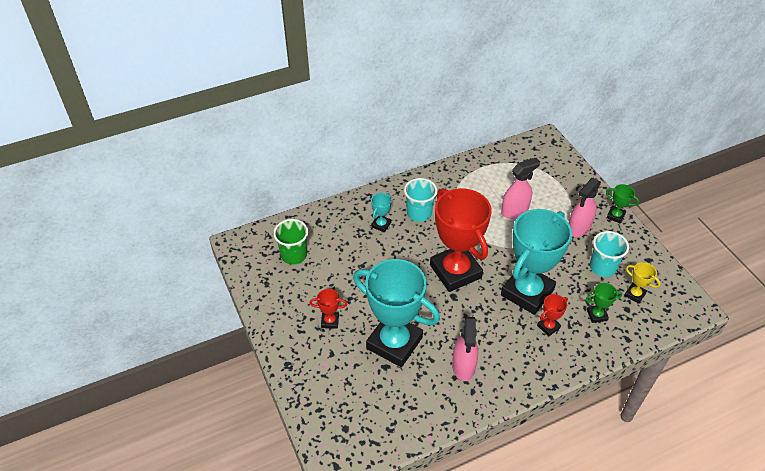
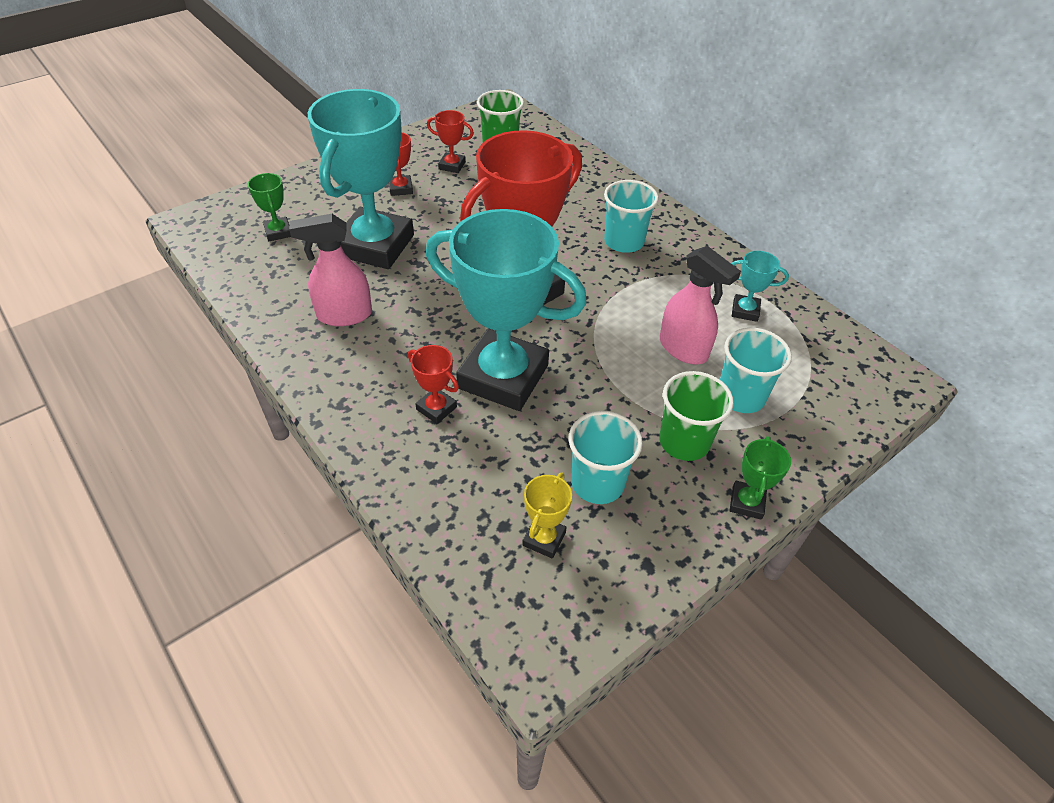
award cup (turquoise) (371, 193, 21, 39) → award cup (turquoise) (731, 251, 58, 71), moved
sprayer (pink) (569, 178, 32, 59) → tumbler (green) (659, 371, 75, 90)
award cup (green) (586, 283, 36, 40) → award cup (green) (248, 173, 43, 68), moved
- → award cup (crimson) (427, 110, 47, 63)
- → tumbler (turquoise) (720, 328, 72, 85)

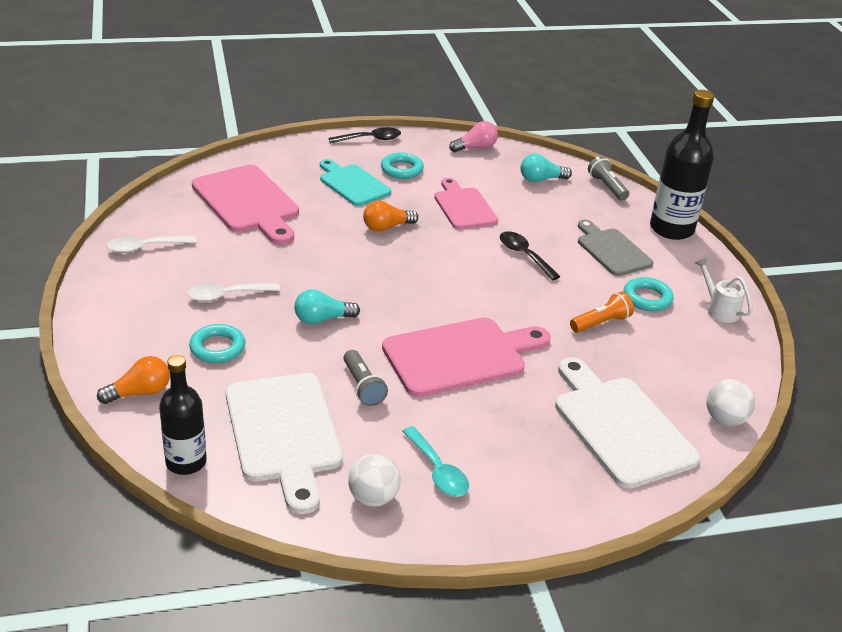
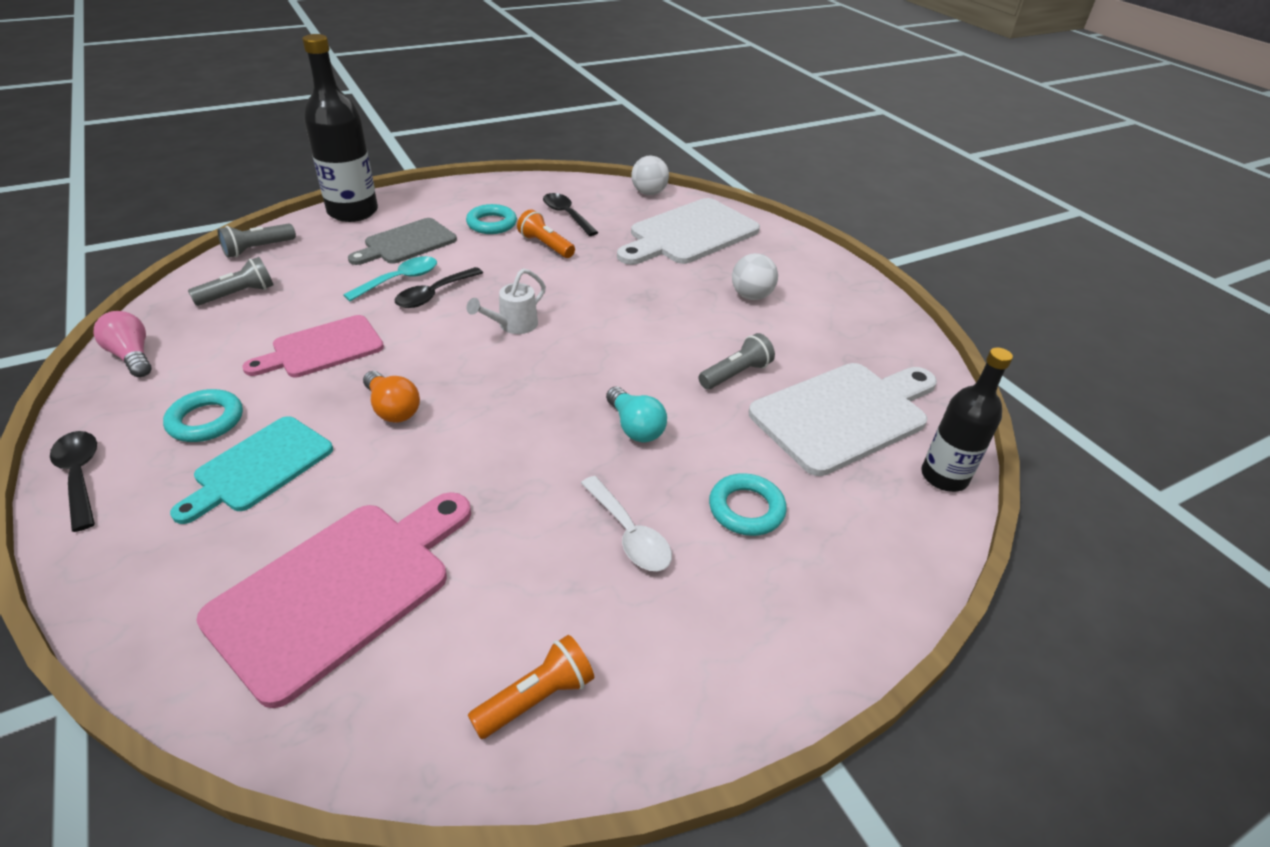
lightbulb (bright orange) (97, 356, 73, 48) → -
teaspoon (snow-white) (107, 236, 90, 17) → torch (bright orange) (468, 635, 126, 104)
play ball (snow-white) (348, 454, 53, 53) → play ball (snow-white) (732, 253, 46, 47), moved
cutting board (pink) (382, 318, 169, 79) → -
teaspoon (turquoise) (402, 426, 67, 71) → teaspoon (turquoise) (343, 256, 94, 45), moved
lightbulb (turquoise) (521, 154, 51, 28) → torch (ash-grey) (188, 257, 86, 49)
sprinkling can (snow-white) (695, 258, 58, 65) → sprinkling can (snow-white) (467, 268, 79, 66), moved
- → teaspoon (ebony) (543, 193, 56, 43)

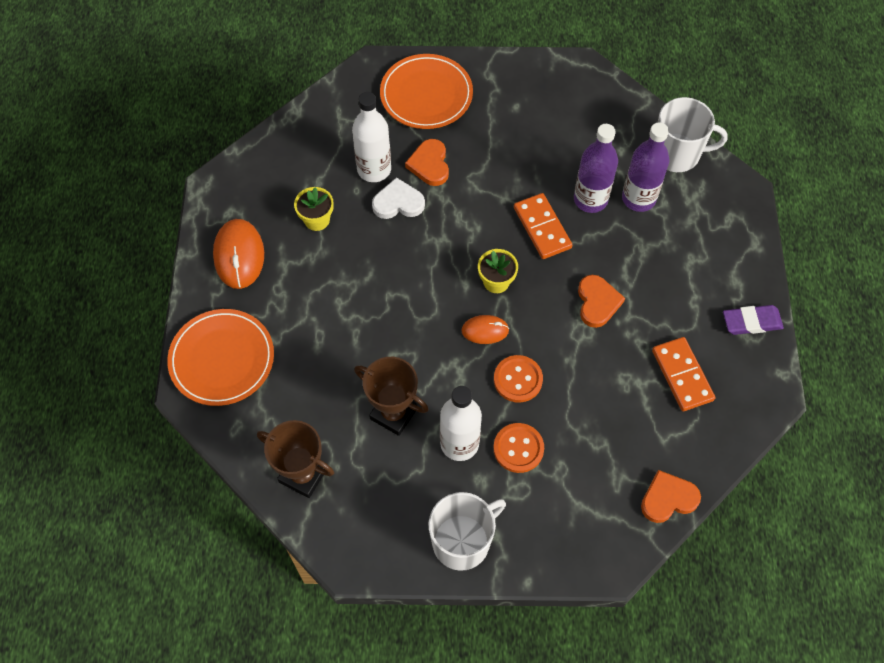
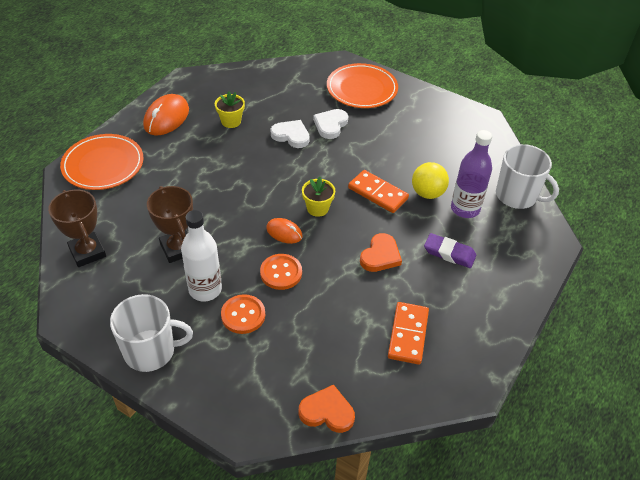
flask (snow-white) (352, 92, 39, 90) → -
heart (bright orange) (405, 139, 44, 47) → heart (snow-white) (313, 109, 35, 30)
domino (bright orange) (514, 193, 58, 66) → domino (bright orange) (348, 170, 61, 43), 60 degrees counterclockwise
flask (violet) (574, 124, 44, 89) → play ball (yellow) (412, 162, 37, 37)
eraser (violet) (723, 305, 61, 30) → eraser (violet) (424, 233, 52, 35), moved

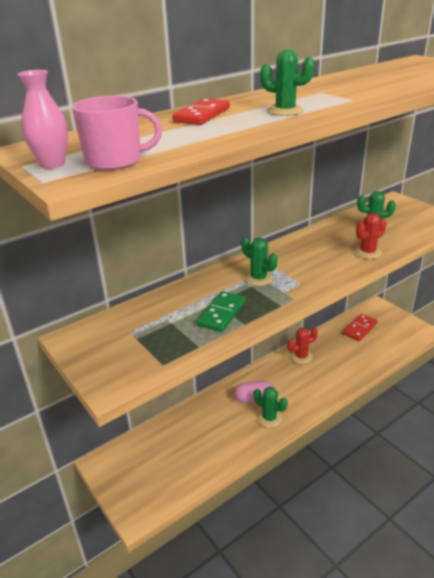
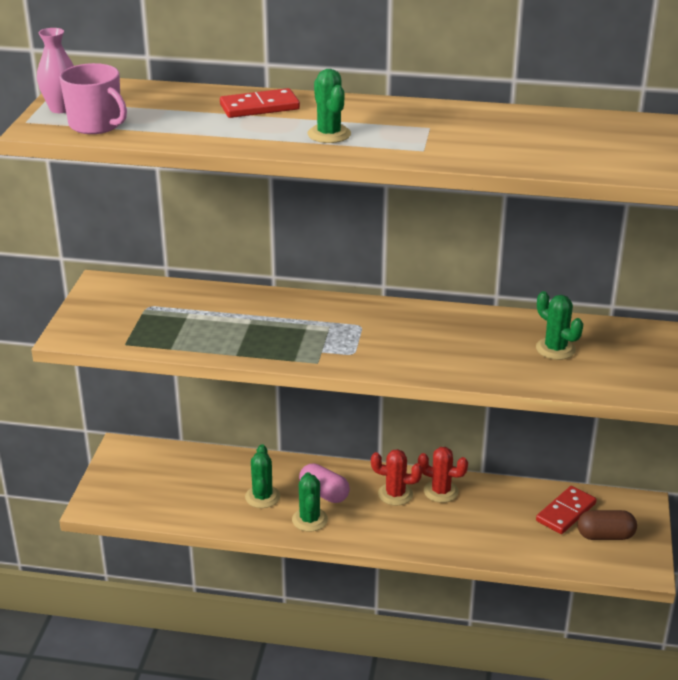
domino (green) (197, 291, 48, 41) → -
saguaro cactus (green) (241, 237, 36, 49) → saguaro cactus (green) (245, 444, 35, 64), moved
domino (crimson) (343, 314, 34, 27) → domino (crimson) (536, 486, 60, 48), 45 degrees counterclockwise
saguaro cactus (crimson) (354, 213, 33, 46) → saguaro cactus (crimson) (371, 449, 51, 57), moved
- → capsule (dark brown) (577, 510, 60, 30)

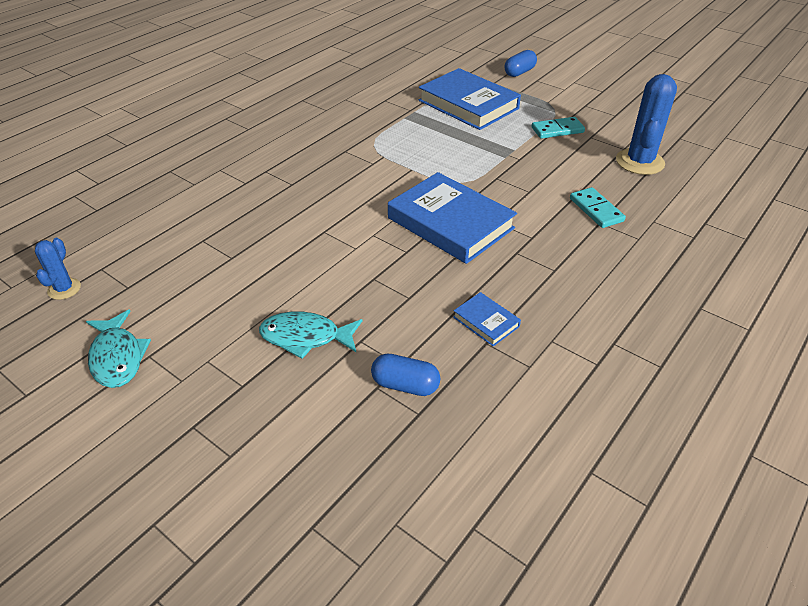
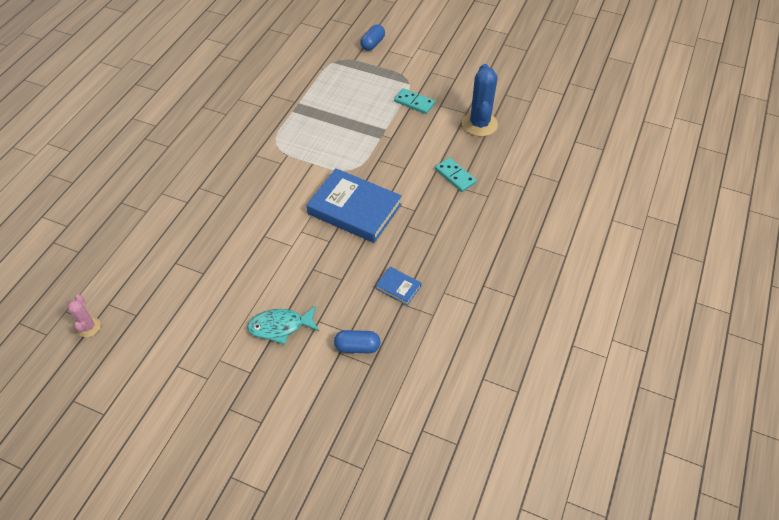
saguaro cactus (royal blue) (35, 238, 46, 62) → saguaro cactus (pink) (68, 294, 33, 43)
toy fish (turquoise) (86, 310, 65, 78) → -
hardcover (royal blue) (419, 68, 102, 62) → -
domino (turquoise) (532, 117, 53, 22) → domino (turquoise) (394, 88, 41, 26), 60 degrees clockwise

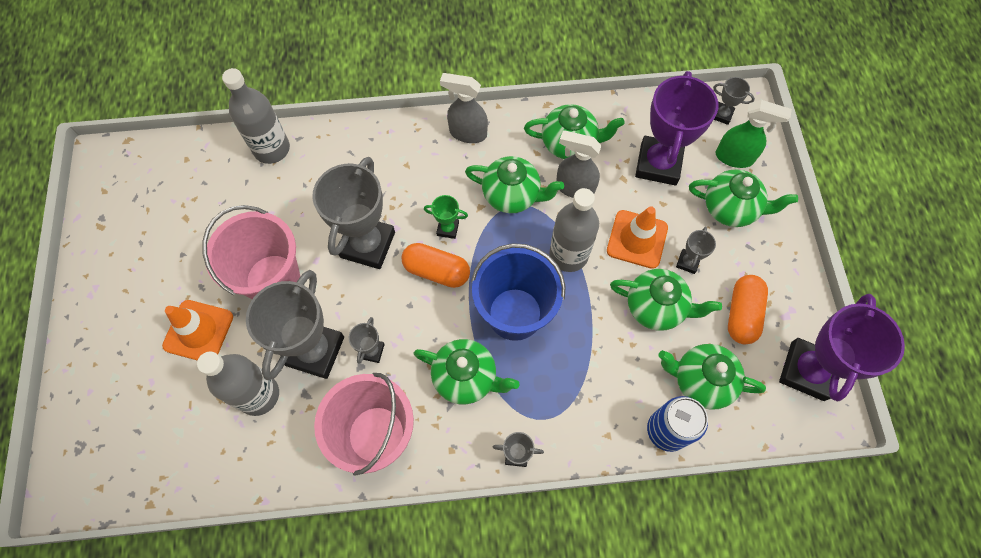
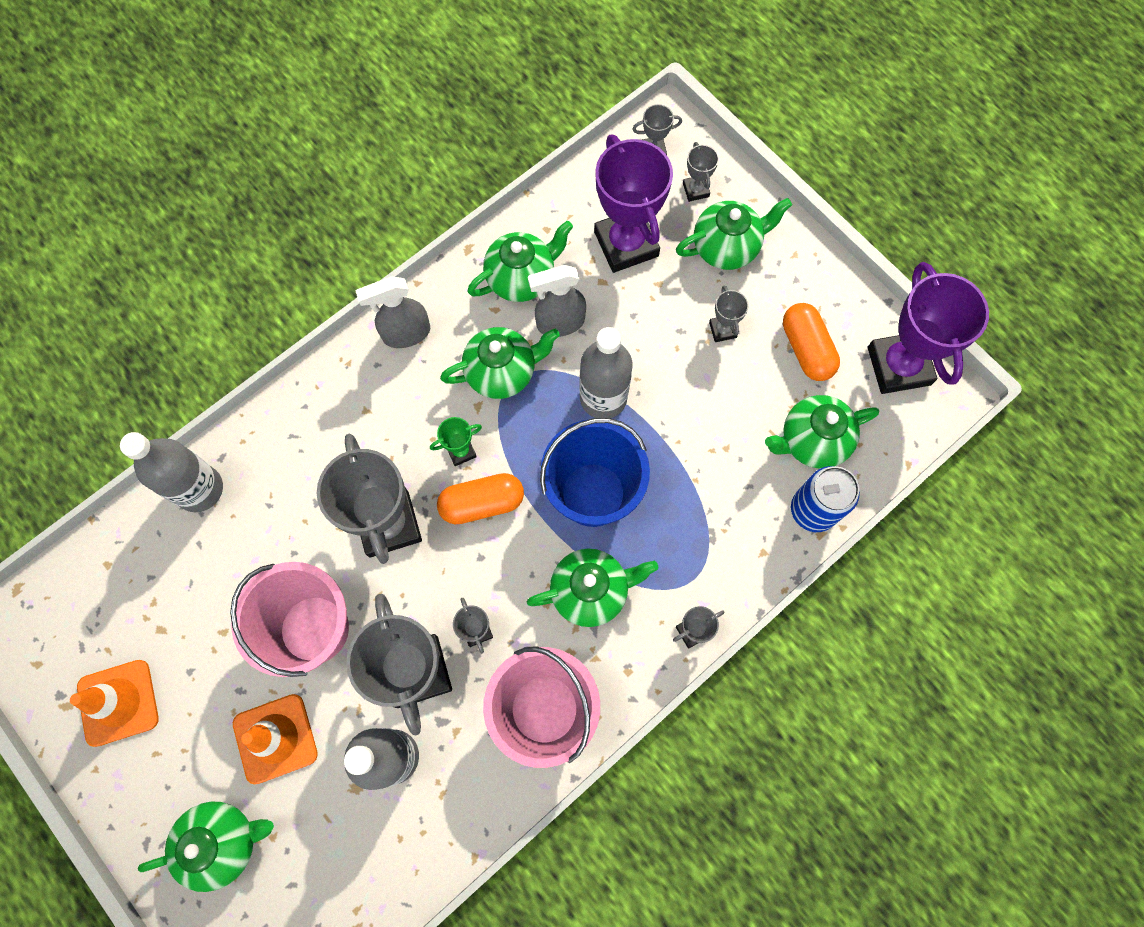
road cone (bright orange) (607, 206, 61, 63) → road cone (bright orange) (70, 660, 89, 87), moved
teapot (green) (610, 269, 112, 62) → teapot (green) (138, 802, 136, 90), moved
sprayer (green) (716, 100, 76, 68) → award cup (ash-grey) (683, 142, 36, 60)

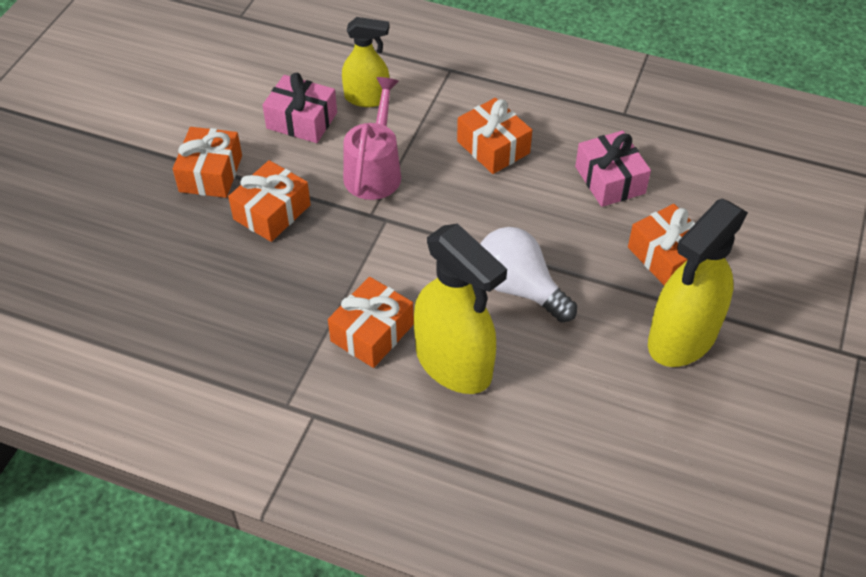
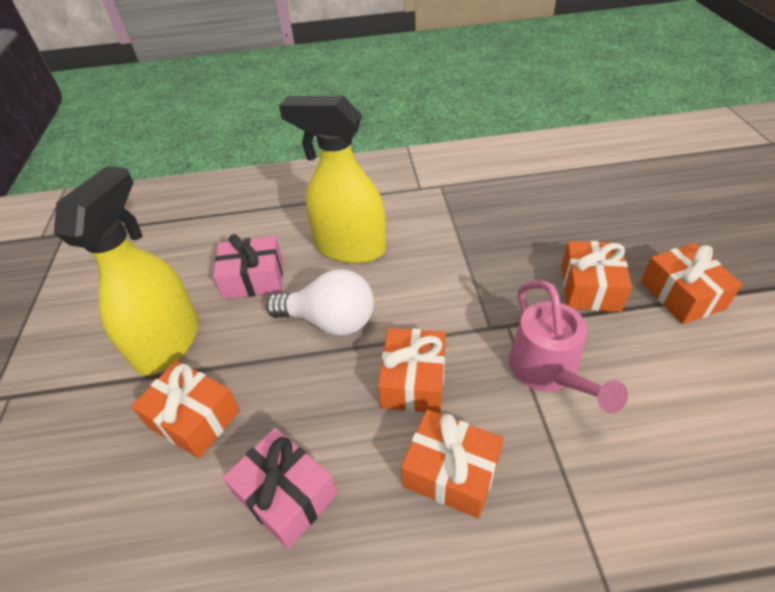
present (pink) (262, 73, 75, 70) → present (pink) (213, 234, 70, 65), moved
present (bright orange) (328, 277, 86, 91) → present (bright orange) (378, 328, 68, 85), moved
sprayer (yellow) (342, 17, 47, 90) → -

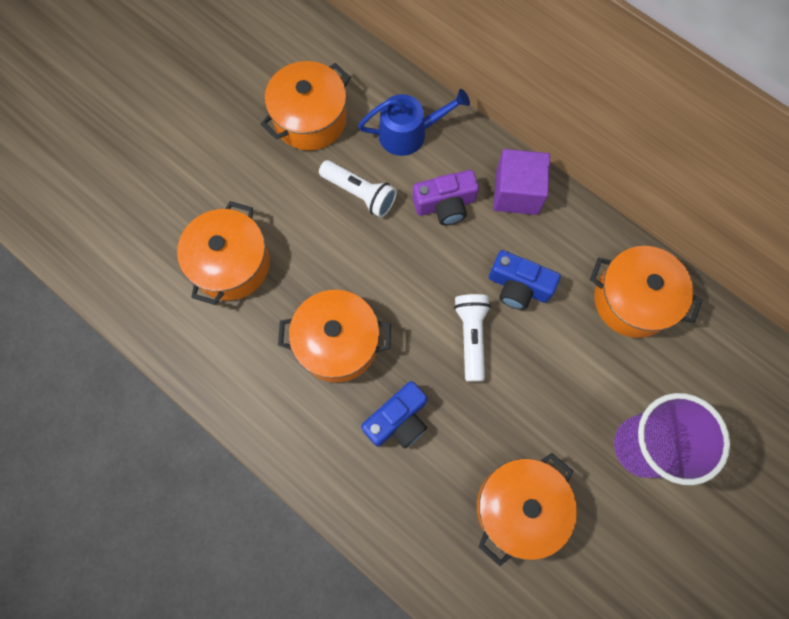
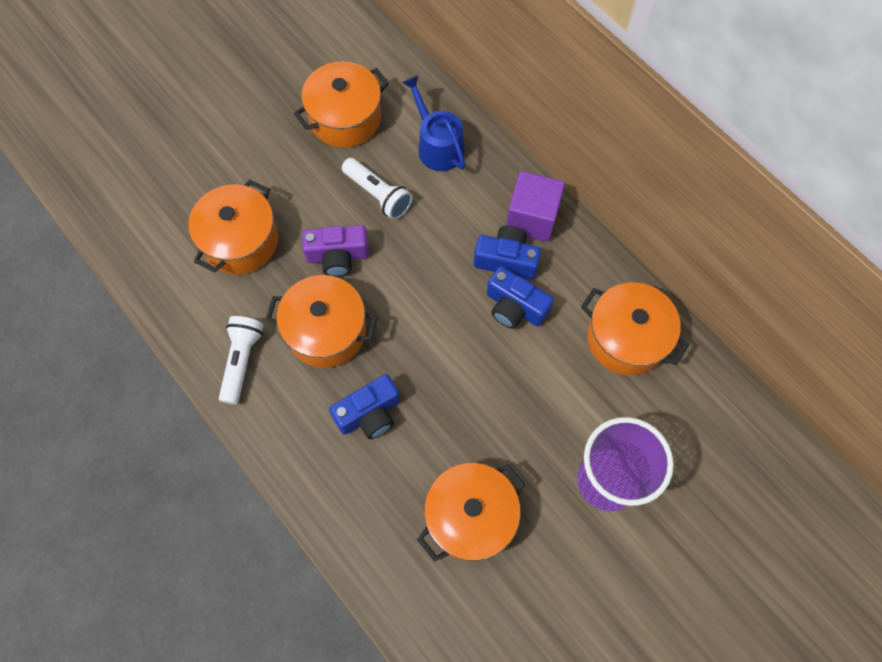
sprinkling can (royal blue) (358, 89, 112, 67) → sprinkling can (royal blue) (402, 75, 64, 96), 120 degrees counterclockwise
camera (violet) (413, 170, 66, 55) → camera (violet) (302, 225, 67, 52), moved
torch (snow-white) (454, 294, 37, 88) → torch (snow-white) (219, 316, 45, 88), moved
- → camera (royal blue) (474, 225, 67, 55)

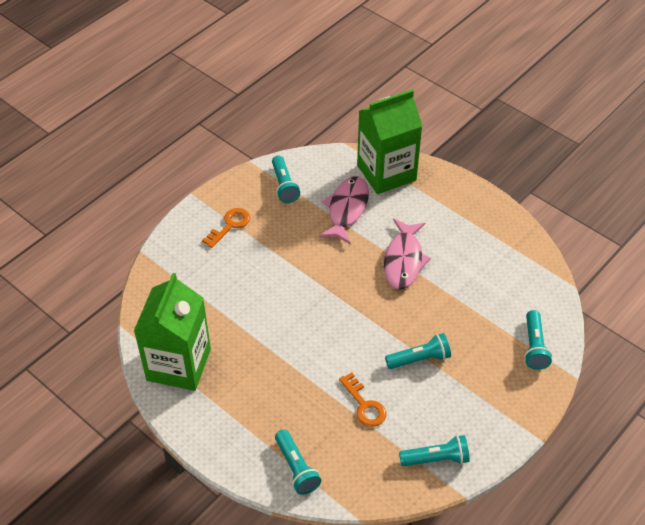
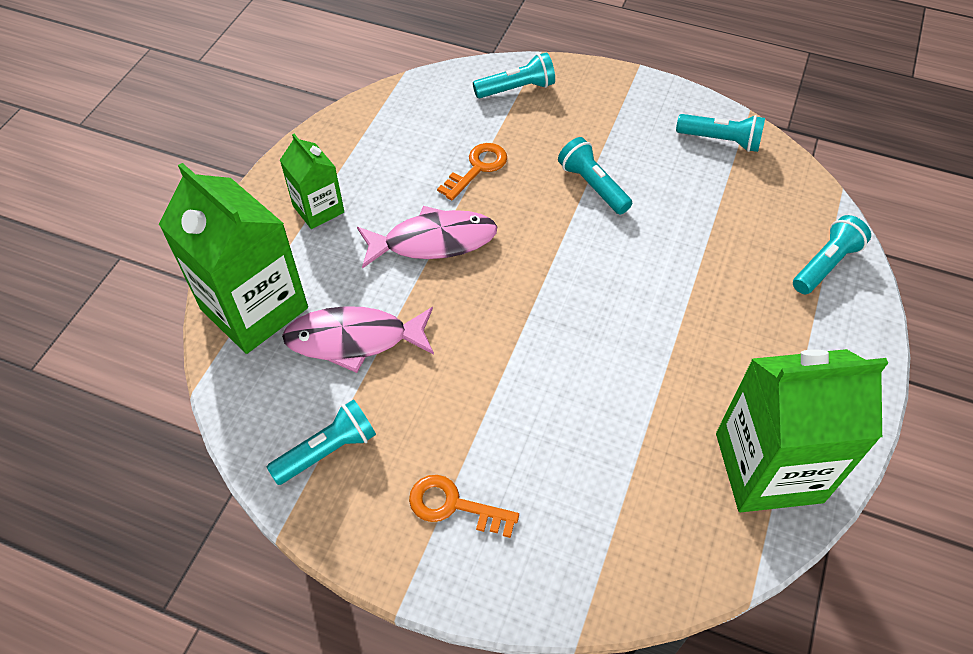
key (bright orange) (339, 372, 47, 55) → key (bright orange) (437, 143, 70, 57), moved
torch (turquoise) (399, 435, 71, 31) → torch (turquoise) (676, 114, 89, 38), 135 degrees clockwise
- → milk carton (green) (280, 134, 64, 95)

